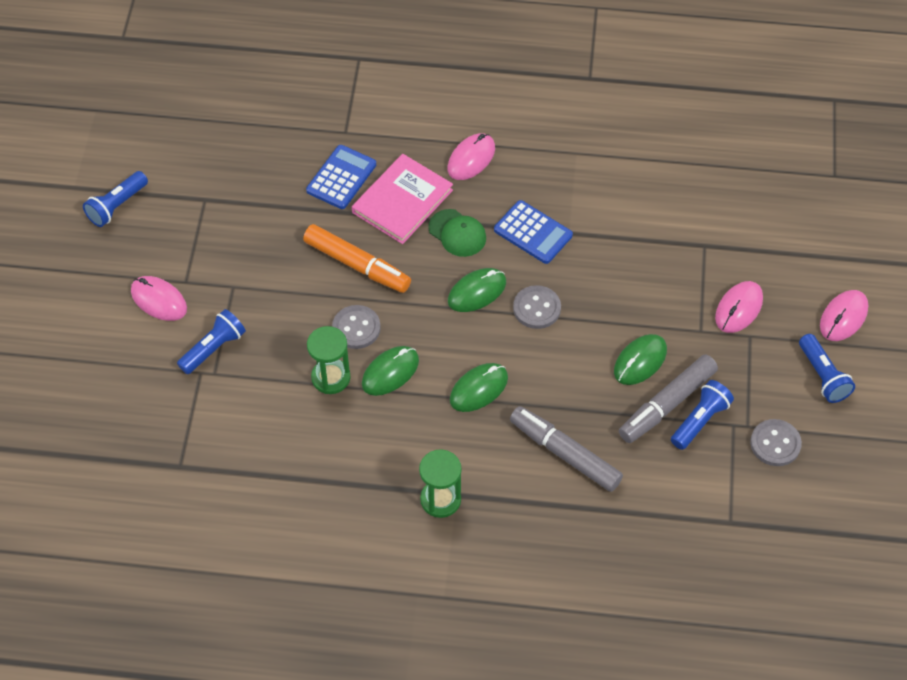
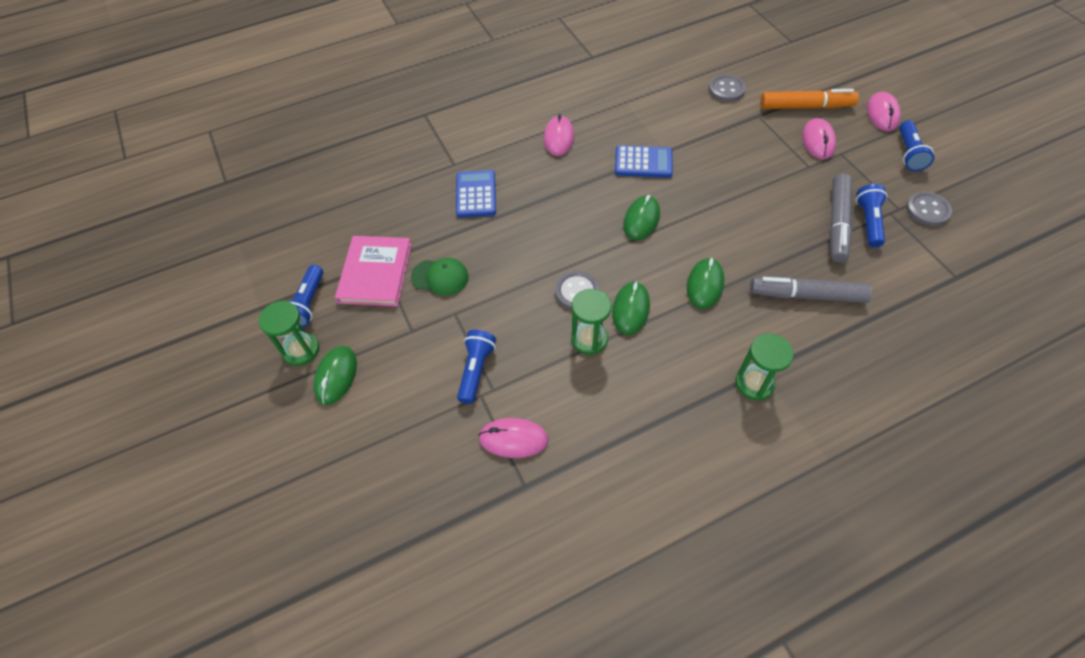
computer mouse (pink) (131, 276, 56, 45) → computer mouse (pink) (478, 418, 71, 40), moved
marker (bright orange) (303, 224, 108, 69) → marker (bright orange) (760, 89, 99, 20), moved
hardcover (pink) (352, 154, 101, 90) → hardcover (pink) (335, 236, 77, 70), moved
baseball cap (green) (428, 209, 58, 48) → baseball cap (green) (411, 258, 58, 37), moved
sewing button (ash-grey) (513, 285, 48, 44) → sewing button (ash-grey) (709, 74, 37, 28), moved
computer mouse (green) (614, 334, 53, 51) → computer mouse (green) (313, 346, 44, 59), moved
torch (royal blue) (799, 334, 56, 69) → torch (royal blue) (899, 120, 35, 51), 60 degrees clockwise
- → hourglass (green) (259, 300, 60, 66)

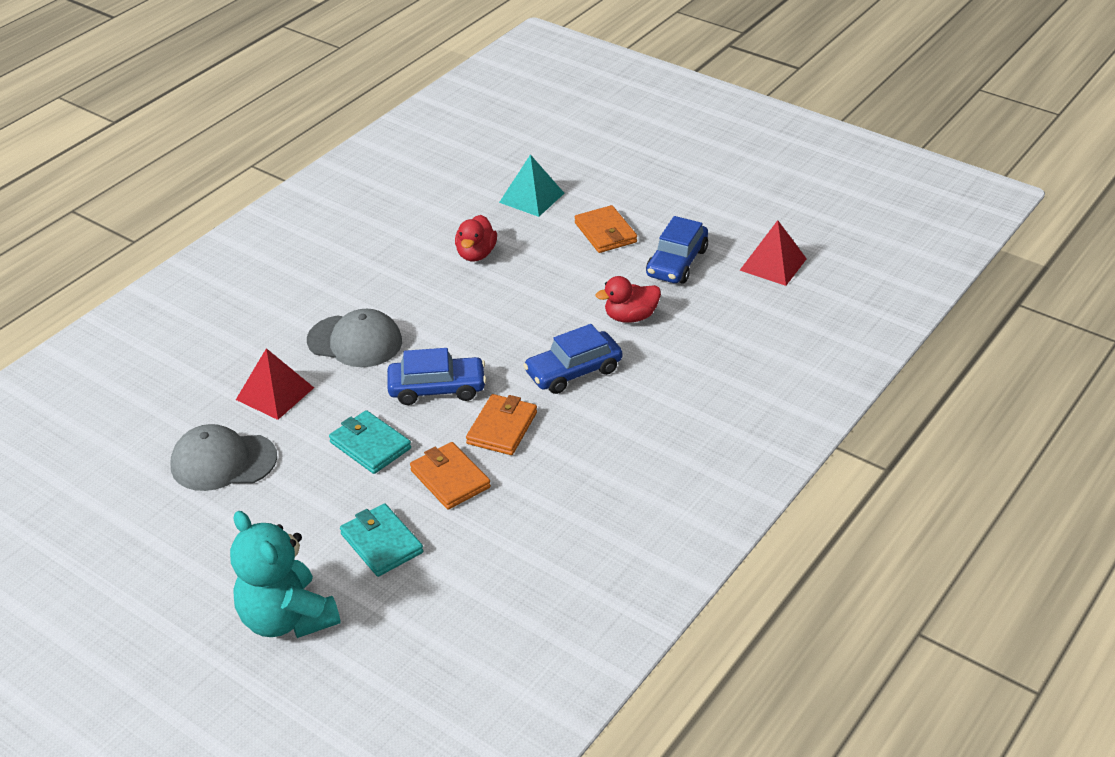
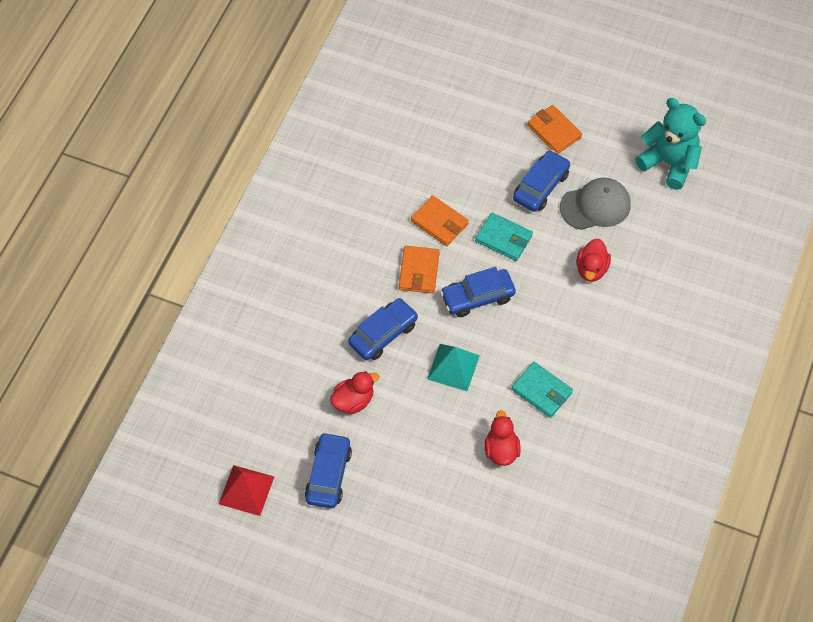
teddy (turquoise) (230, 511, 111, 127) → teddy (turquoise) (635, 98, 71, 92), moved
pyramid shape (crimson) (236, 348, 78, 72) → rubber duck (crimson) (576, 238, 35, 44)
baseball cap (ash-grey) (307, 309, 95, 58) → -
card wallet (turquoise) (340, 504, 83, 73) → card wallet (turquoise) (511, 362, 62, 56), moved
pyramid shape (turquoise) (499, 154, 65, 63) → pyramid shape (turquoise) (427, 344, 53, 47), moved
card wallet (bright orange) (575, 205, 62, 48) → card wallet (bright orange) (527, 105, 55, 49), moved
- → automobile (royal blue) (513, 150, 57, 62)

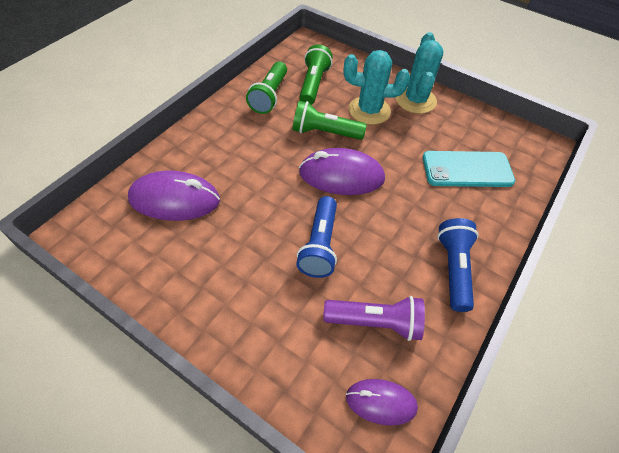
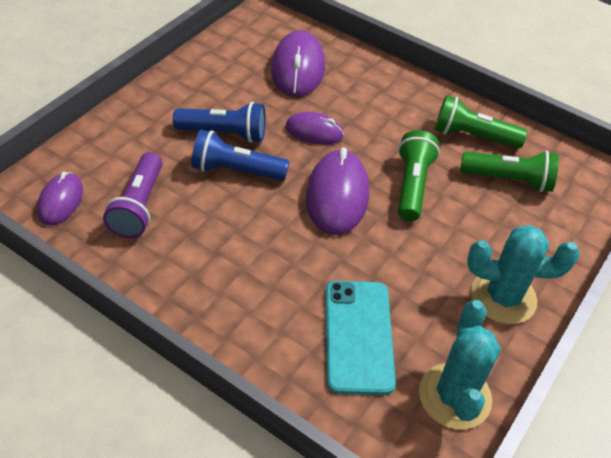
saguaro cactus (turquoise) (344, 50, 66, 75) → saguaro cactus (turquoise) (419, 300, 82, 130), moved
torch (royal blue) (437, 218, 42, 94) → torch (royal blue) (173, 102, 93, 41), moved
- → computer mouse (violet) (285, 112, 59, 33)

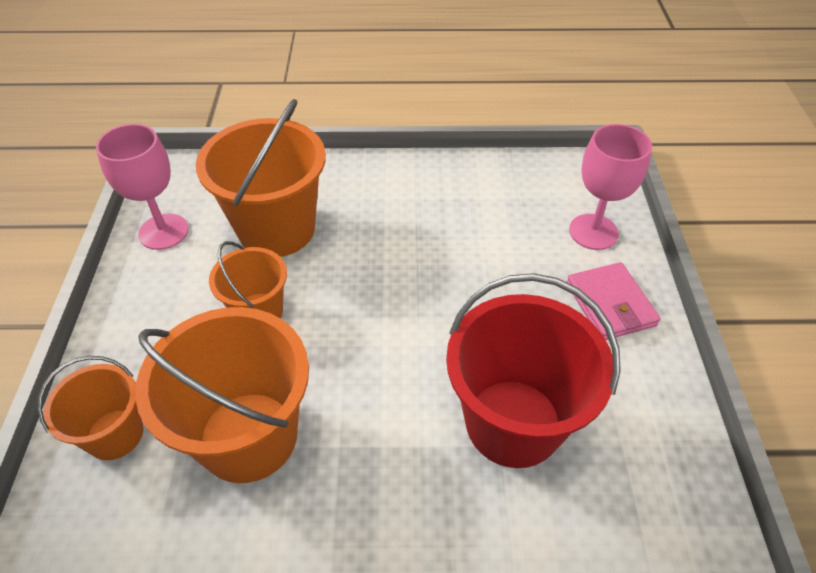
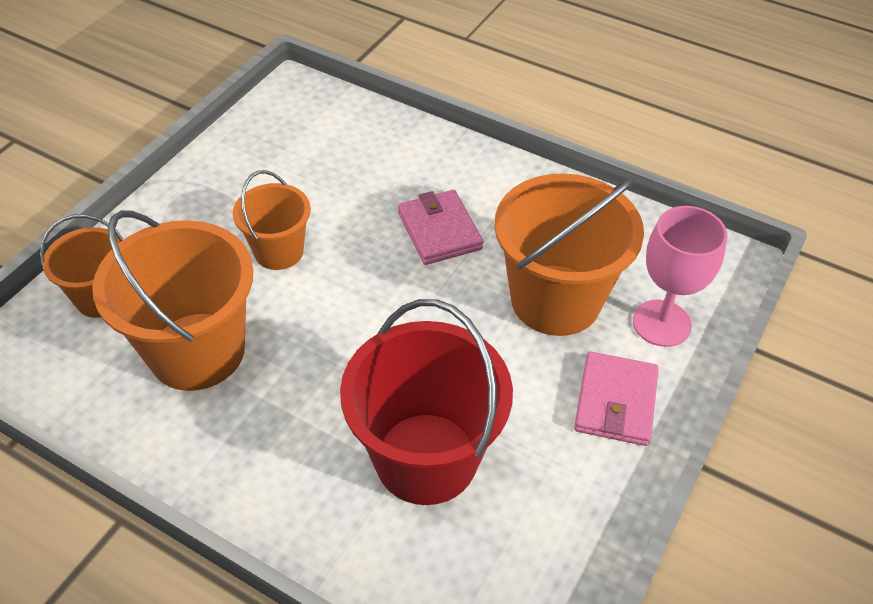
goblet (pink) (96, 124, 93, 126) → -
bucket (bright orange) (196, 99, 130, 158) → bucket (bright orange) (494, 173, 150, 163), moved
- → card wallet (pink) (398, 190, 85, 75)

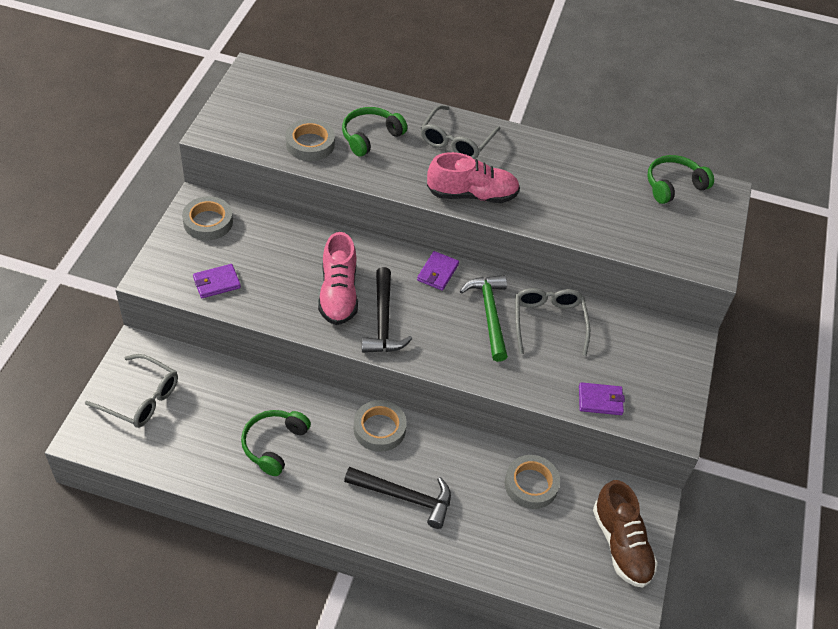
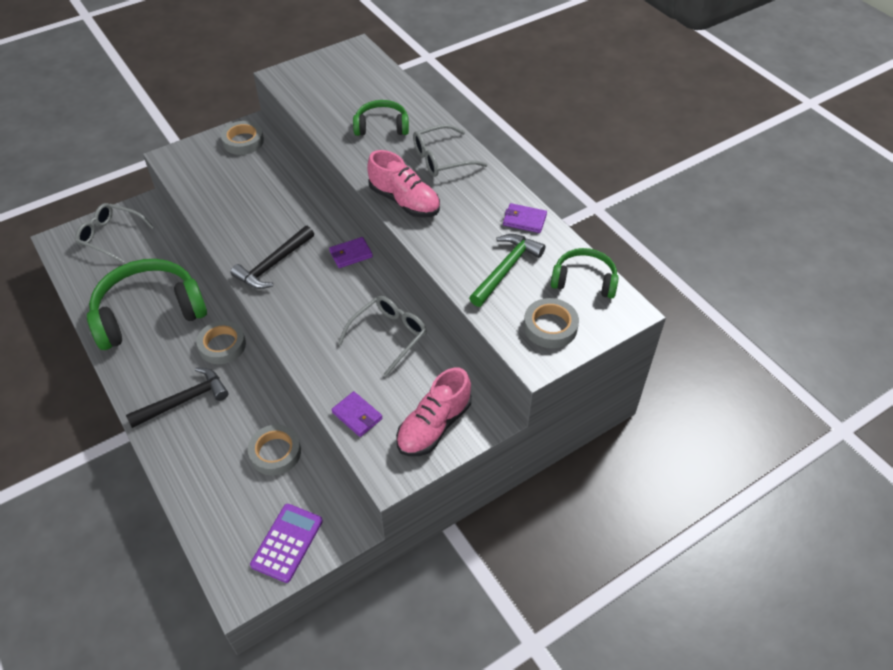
eyeglasses (ash-grey) (85, 354, 93, 74) → eyeglasses (ash-grey) (75, 203, 80, 60), 135 degrees clockwise
card wallet (violet) (193, 264, 48, 34) → card wallet (violet) (503, 203, 44, 30), moved
over-ear headphones (green) (241, 410, 70, 66) → over-ear headphones (green) (87, 259, 120, 91), x1.90
tape (ash-grey) (286, 119, 49, 42) → tape (ash-grey) (524, 298, 55, 50), moved
lace-up shoe (pink) (318, 232, 40, 93) → lace-up shoe (pink) (396, 368, 75, 88), moved
claw hammer (ebony) (344, 467, 107, 62) → claw hammer (ebony) (126, 368, 103, 60), 90 degrees counterclockwise
claw hammer (green) (460, 275, 48, 87) → claw hammer (green) (469, 234, 76, 73), moved
lace-up shoe (dark brown) (593, 480, 65, 108) → adding machine (violet) (250, 504, 73, 79)

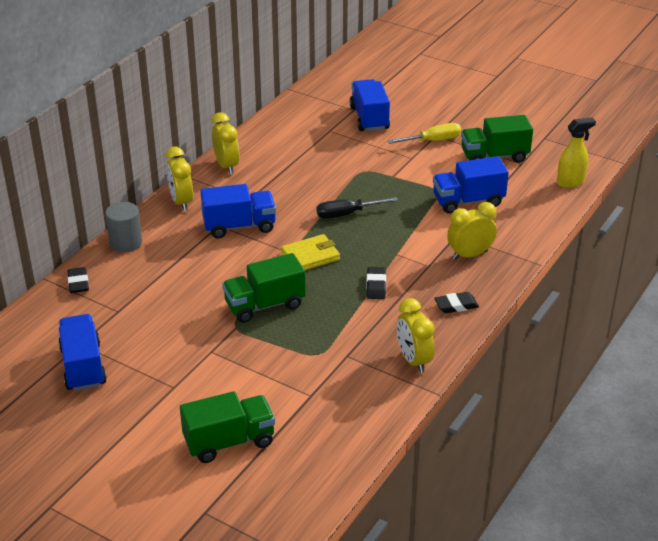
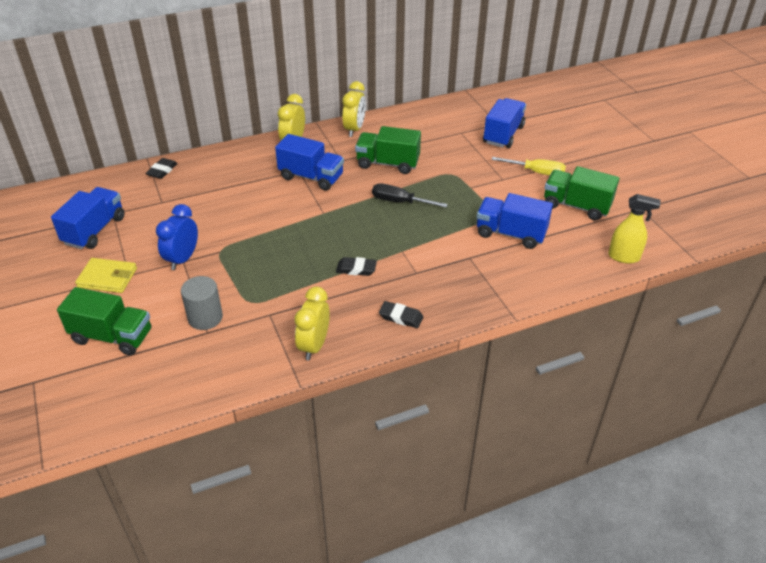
cylinder shape (ash-grey) (105, 202, 37, 50) → cylinder shape (ash-grey) (181, 276, 42, 54), moved
lorry (green) (222, 253, 84, 70) → lorry (green) (355, 126, 66, 48), moved
card wallet (yellow) (281, 234, 59, 36) → card wallet (yellow) (75, 258, 62, 35), moved
eraser (ebony) (366, 267, 20, 32) → eraser (ebony) (336, 257, 41, 19), 60 degrees clockwise
alarm clock (yellow) (447, 202, 50, 58) → -
- → alarm clock (royal blue) (156, 204, 42, 66)

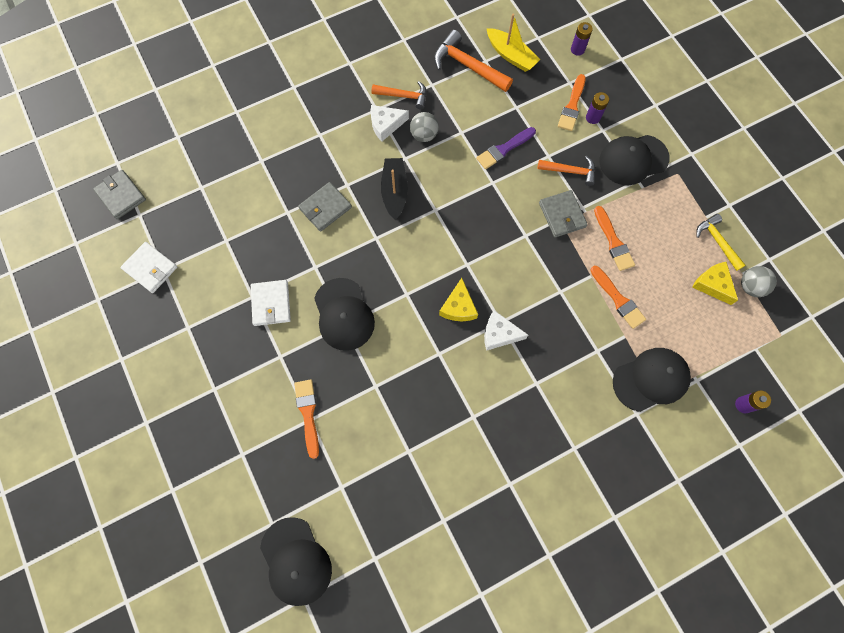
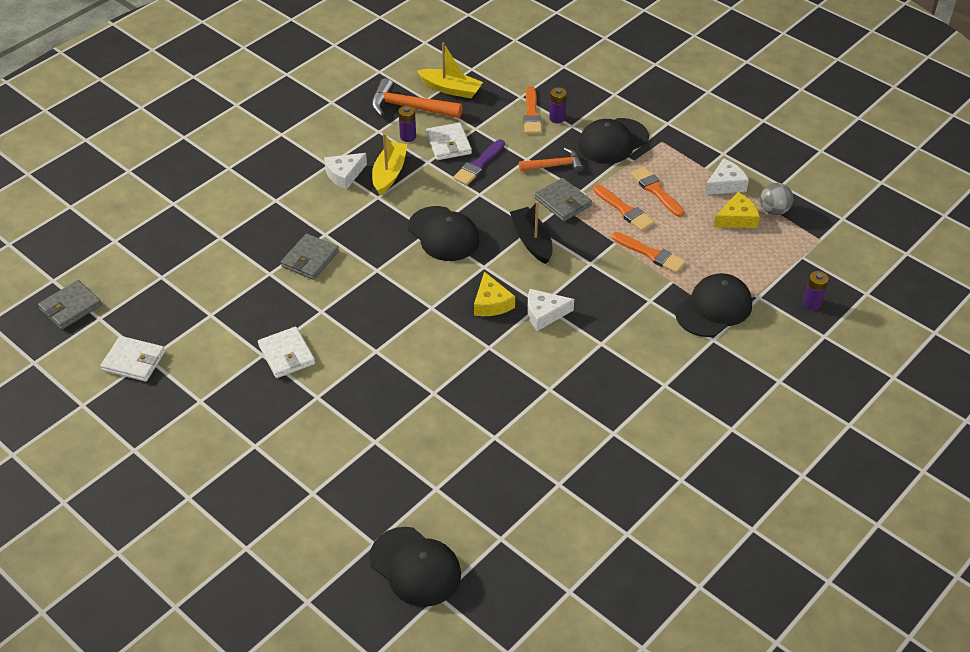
card wallet (ash-grey) (93, 170, 53, 49) → card wallet (ash-grey) (38, 280, 64, 50), 75 degrees counterclockwise
paintbrush (bright orange) (294, 379, 25, 80) → paintbrush (bright orange) (630, 167, 54, 50), moved
baseball cap (ebony) (314, 278, 61, 73) → baseball cap (ebony) (408, 206, 72, 55), moved
claw hammer (bright orange) (372, 81, 55, 29) → -
boat (ebony) (381, 158, 27, 62) → boat (ebony) (510, 201, 43, 63), moved
play ball (ash-grey) (410, 112, 29, 30) → boat (yellow) (372, 133, 35, 62)
AA battery (violet) (571, 22, 22, 34) → AA battery (violet) (399, 106, 17, 36), moved
cheese wedge (yellow) (692, 262, 46, 43) → cheese wedge (yellow) (714, 192, 46, 36), 120 degrees clockwise
claw hammer (yellow) (696, 214, 50, 57) → cheese wedge (snow-white) (705, 158, 44, 37)
- → card wallet (snow-white) (426, 123, 46, 37)

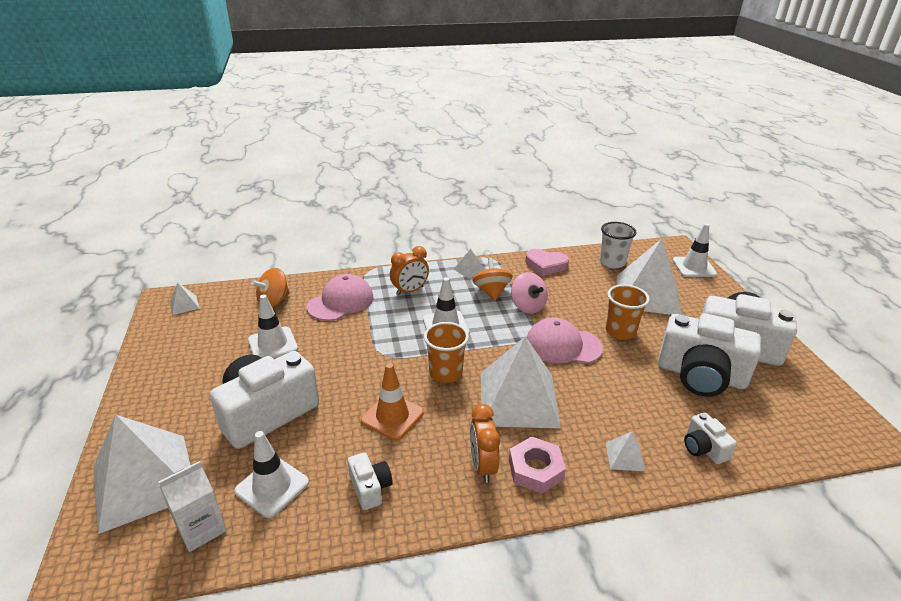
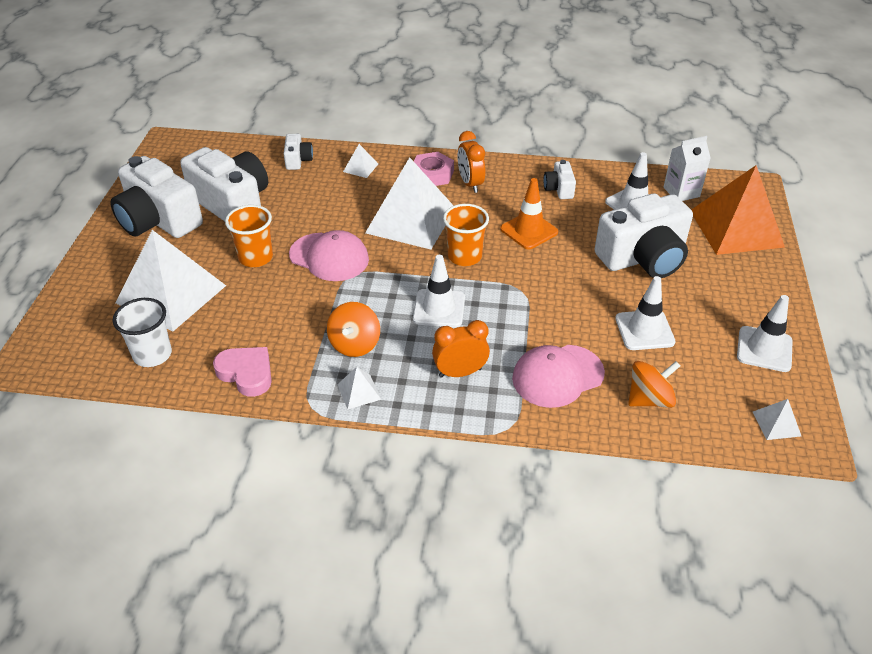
pyramid shape (snow-white) (93, 415, 97, 119) → pyramid shape (bright orange) (691, 166, 94, 89)
alarm clock (bright orange) (470, 404, 30, 79) → alarm clock (bright orange) (457, 131, 28, 62), 150 degrees clockwise
spinning top (pink) (511, 272, 37, 42) → -
road cone (snow-white) (672, 223, 45, 54) → road cone (snow-white) (737, 295, 56, 77), moved

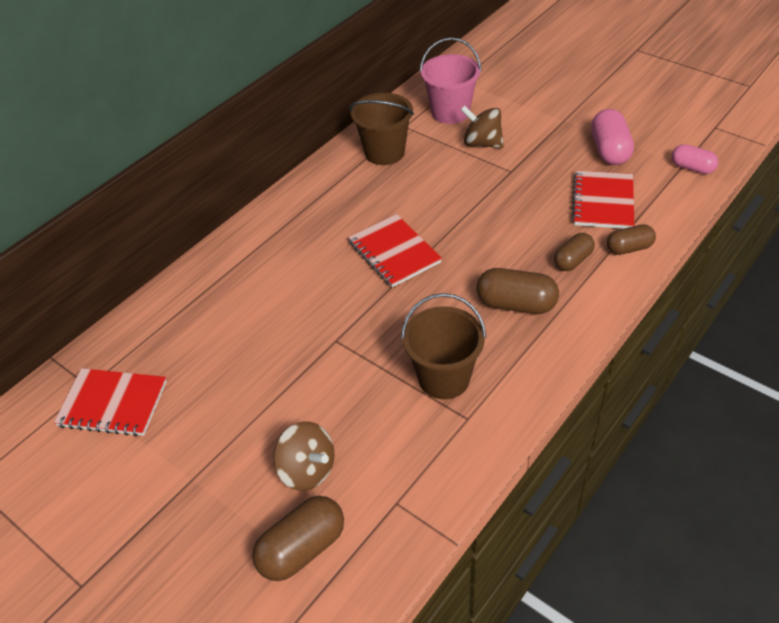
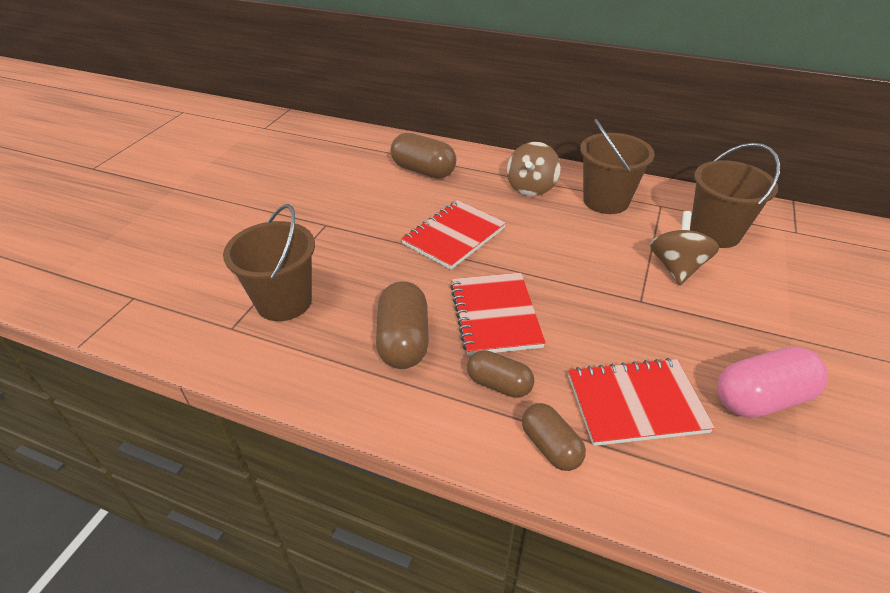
notepad (crimson) (54, 368, 113, 69) → notepad (crimson) (450, 273, 96, 83), moved
capsule (dark brown) (252, 496, 92, 85) → capsule (dark brown) (391, 133, 65, 45), moved
spinning top (dark brown) (274, 421, 60, 70) → spinning top (dark brown) (507, 142, 54, 54), moved
bucket (pink) (420, 37, 62, 87) → bucket (dark brown) (690, 143, 90, 105)
capsule (pink) (672, 144, 47, 30) → -

